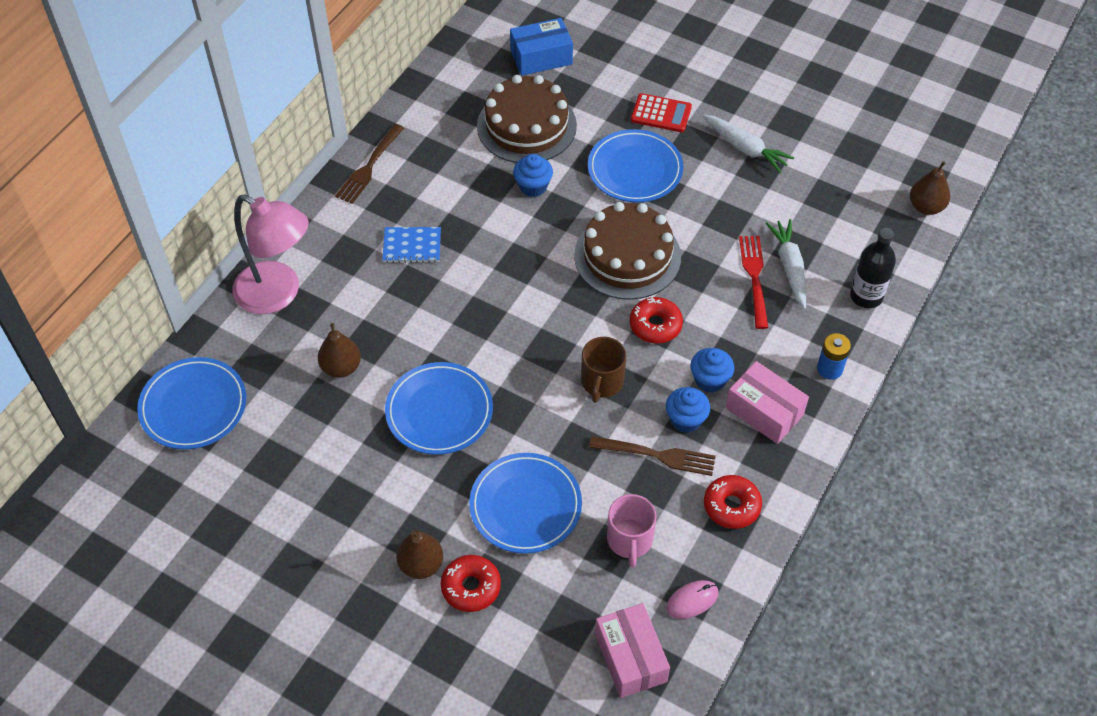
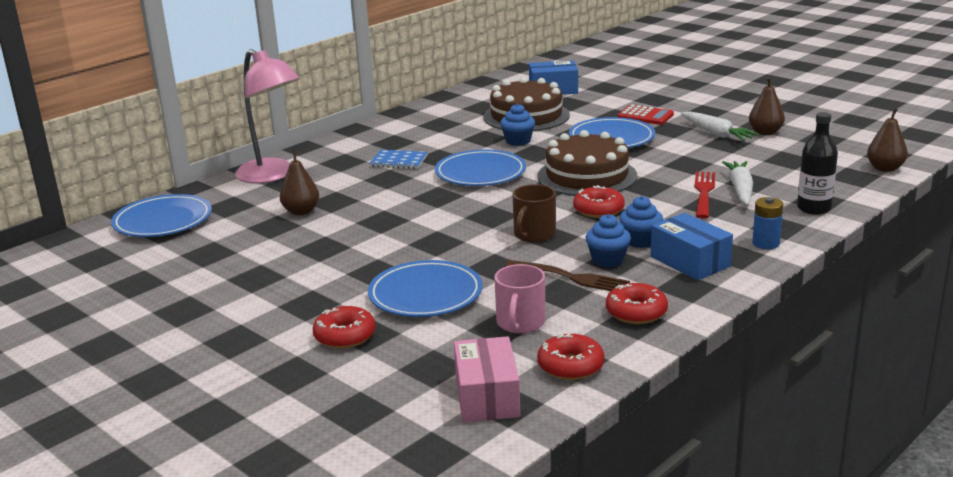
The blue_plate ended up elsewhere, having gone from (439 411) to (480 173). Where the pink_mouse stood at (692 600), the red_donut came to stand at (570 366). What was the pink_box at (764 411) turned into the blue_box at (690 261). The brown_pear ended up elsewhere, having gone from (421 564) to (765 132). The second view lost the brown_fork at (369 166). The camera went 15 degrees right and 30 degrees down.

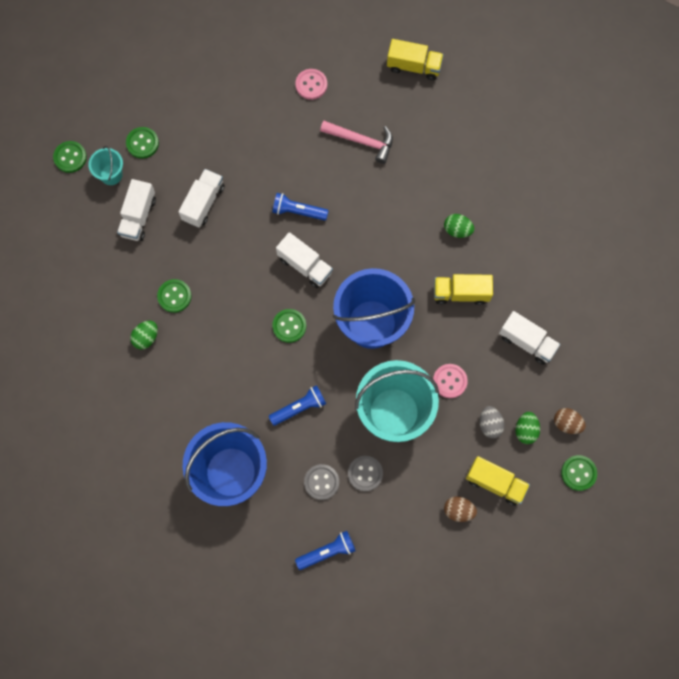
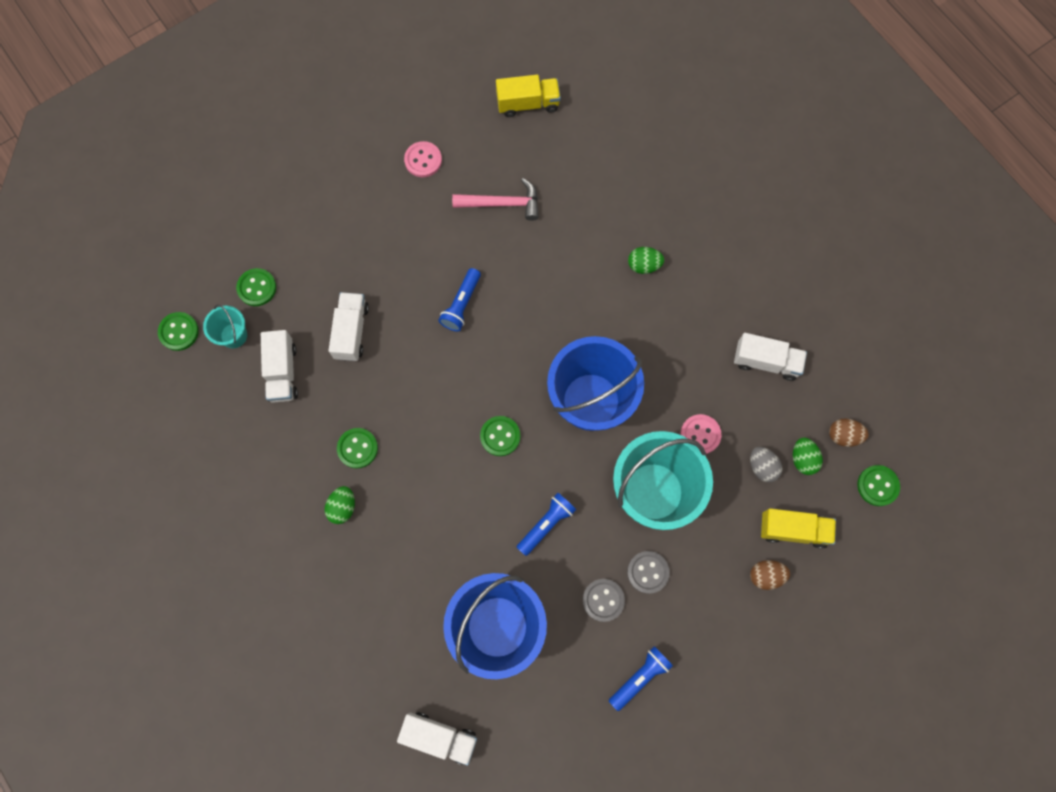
The white_truck ended up elsewhere, having gone from (305 265) to (439 737). The blue_flashlight at (298 211) ended up facing another way, 60 degrees counterclockwise from before. The second view lost the yellow_truck at (461 293). The camera went 20 degrees left and 0 degrees up.

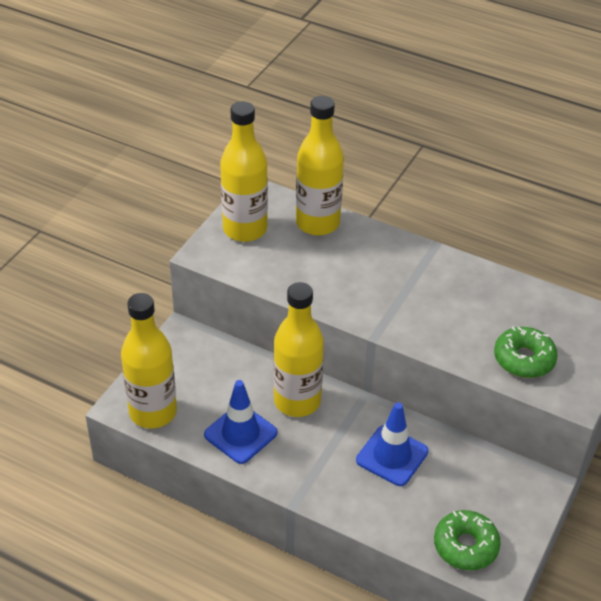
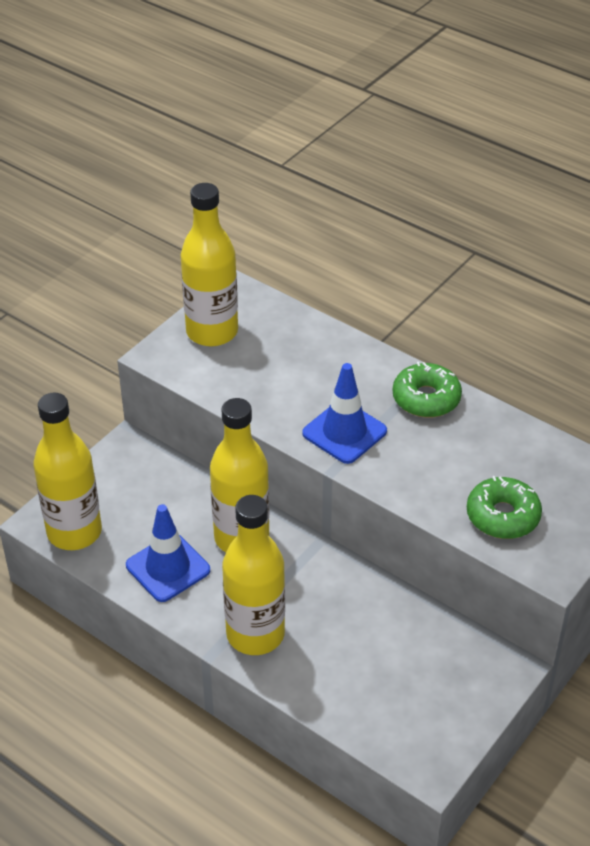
The yellow_bottle ended up elsewhere, having gone from (317 223) to (255 634). The blue_traffic_cone ended up elsewhere, having gone from (392 456) to (344 432). The green_donut ended up elsewhere, having gone from (465 546) to (426 398). The camera went 10 degrees right and 0 degrees up.

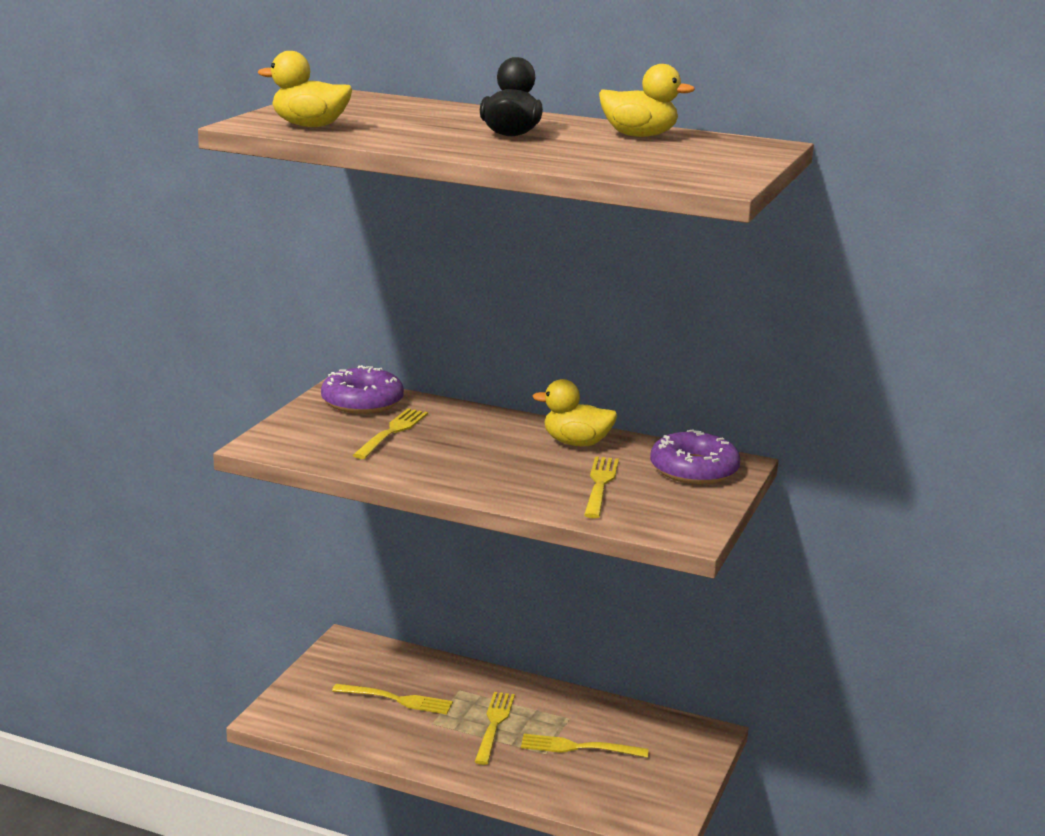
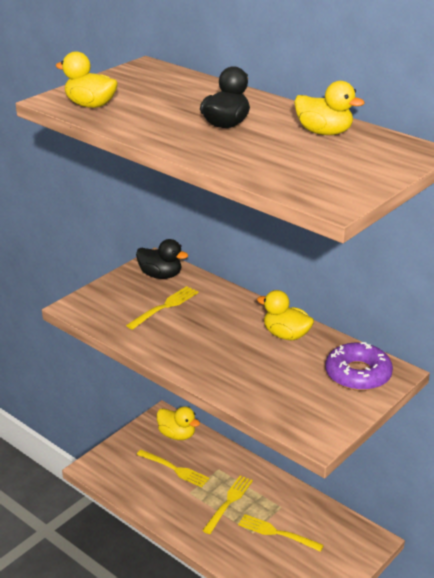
Where the purple_donut stood at (362 402), the black_duck came to stand at (161 275). The second view gained the yellow_duck at (177 435). The second view lost the yellow_fork at (600 485). The camera went 20 degrees right and 10 degrees up.

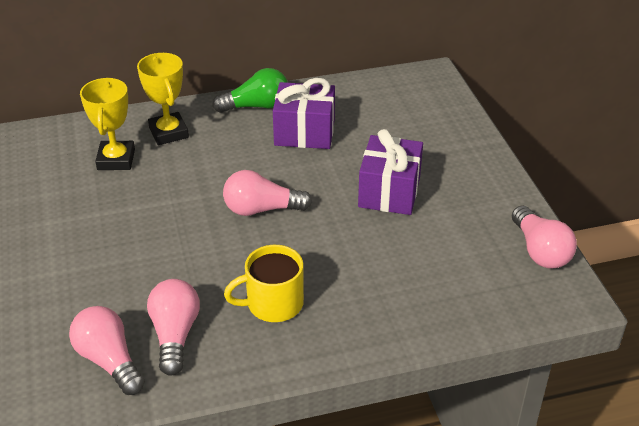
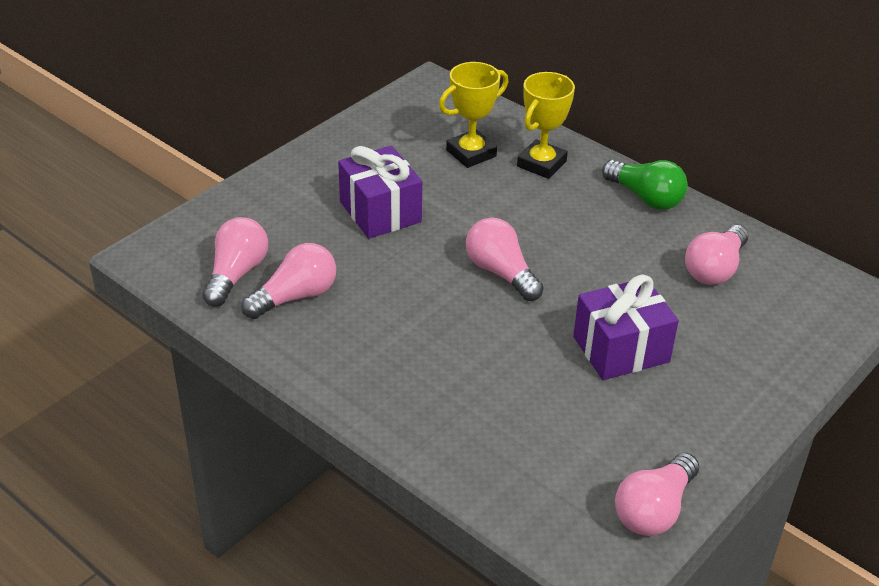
The purple_gift ended up elsewhere, having gone from (304 132) to (380 212). The second view gained the pink_light_bulb at (714 269). The second view lost the yellow_mug at (273 303). The camera went 55 degrees right and 0 degrees up.

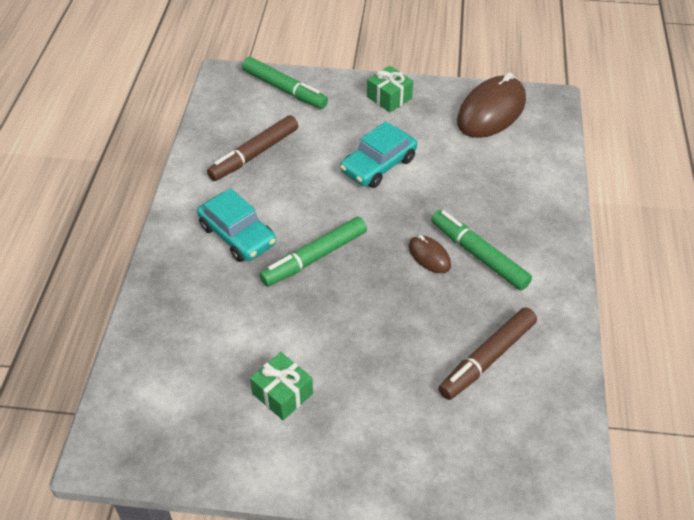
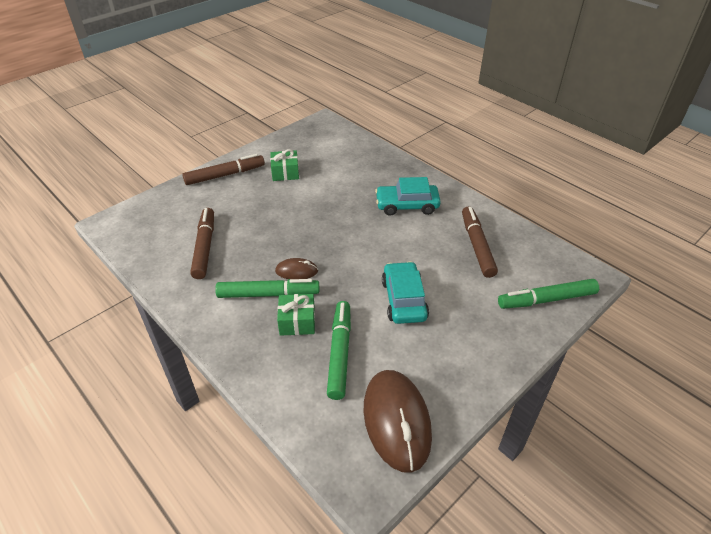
The second view gained the brown_marker at (225 175). The green_gift ended up elsewhere, having gone from (389 97) to (297 322). The green_marker ended up elsewhere, having gone from (314 258) to (339 353). The camera went 130 degrees right and 5 degrees down.

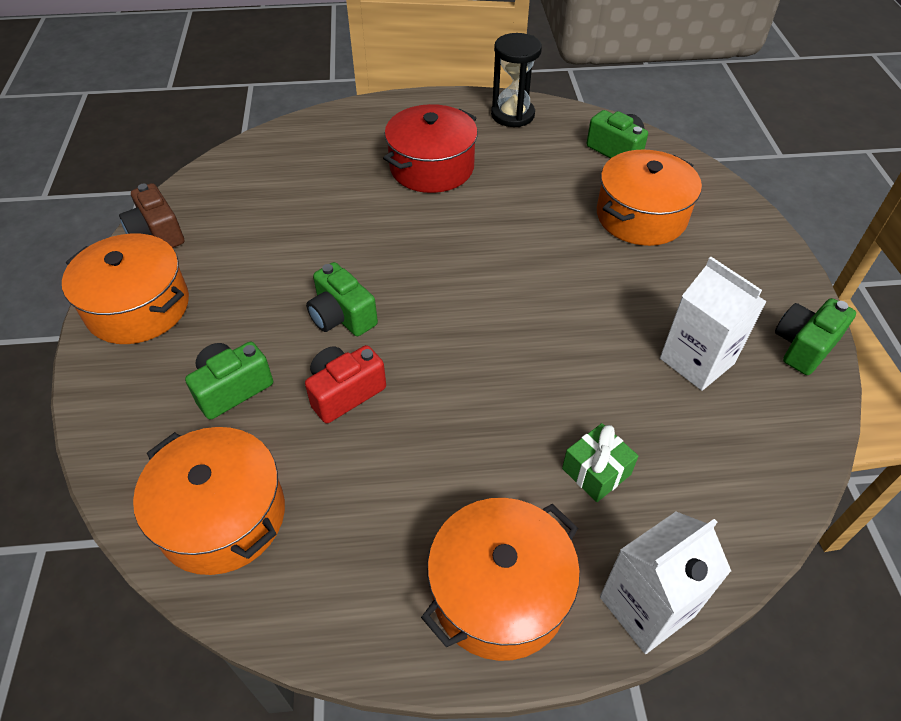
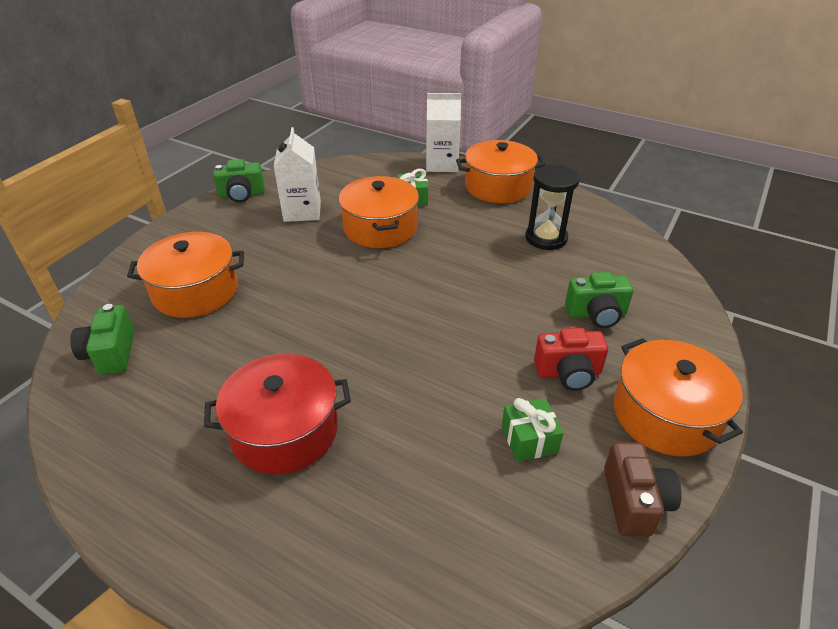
The orange_pot ended up elsewhere, having gone from (222 516) to (380 228). The second view gained the green_gift at (529 439). The black_hourglass ended up elsewhere, having gone from (512 115) to (546 238). The red_camera ended up elsewhere, having gone from (345 392) to (568 373). The second view lost the green_camera at (342 316). The camera went 145 degrees left and 10 degrees down.

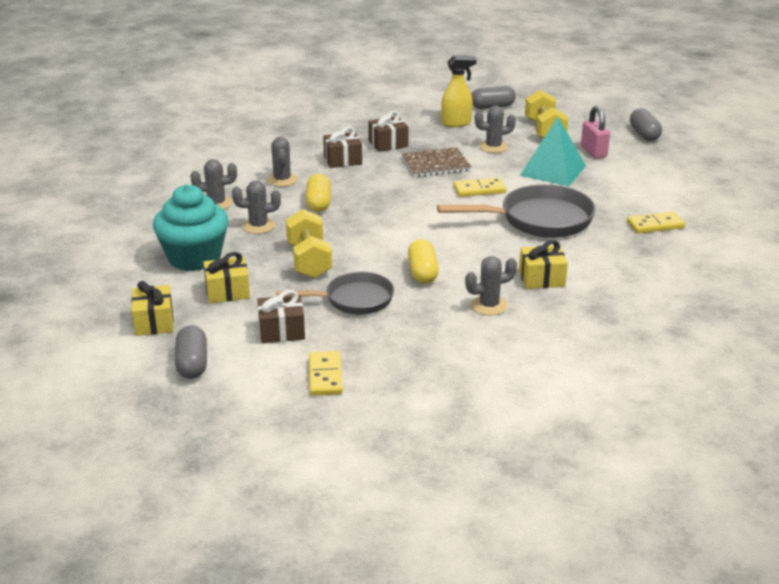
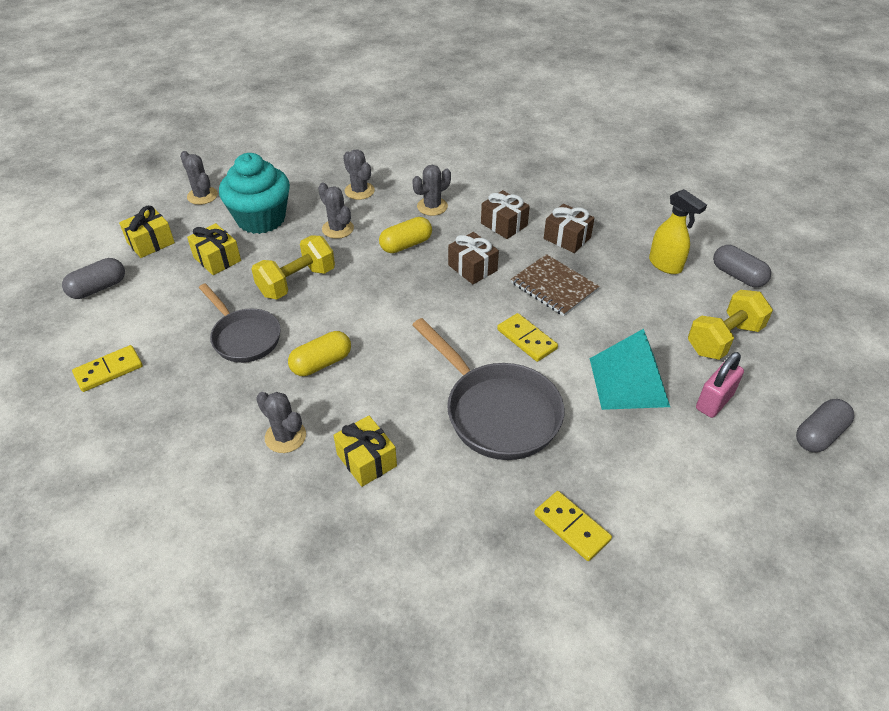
The grey_cactus ended up elsewhere, having gone from (493 147) to (202 196). The brown_gift ended up elsewhere, having gone from (281 331) to (472 268). The camera went 60 degrees right and 15 degrees up.

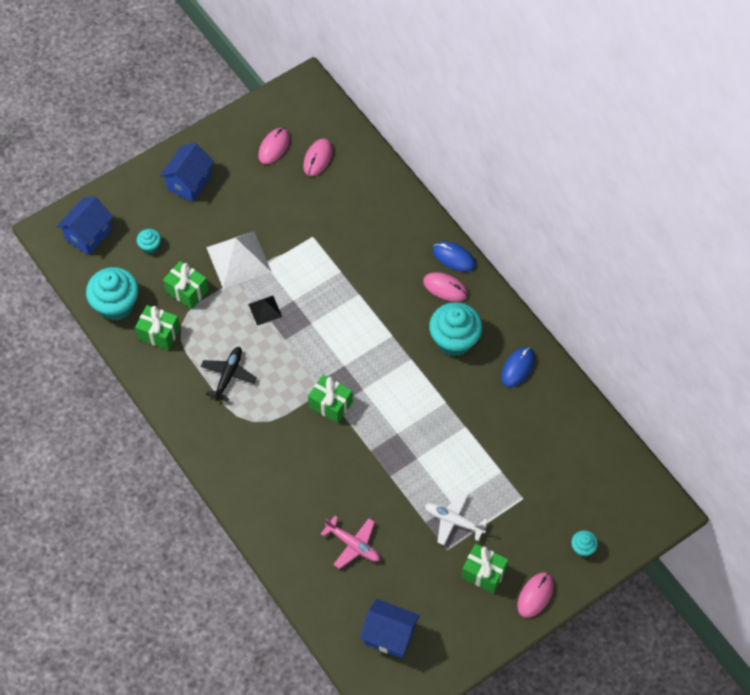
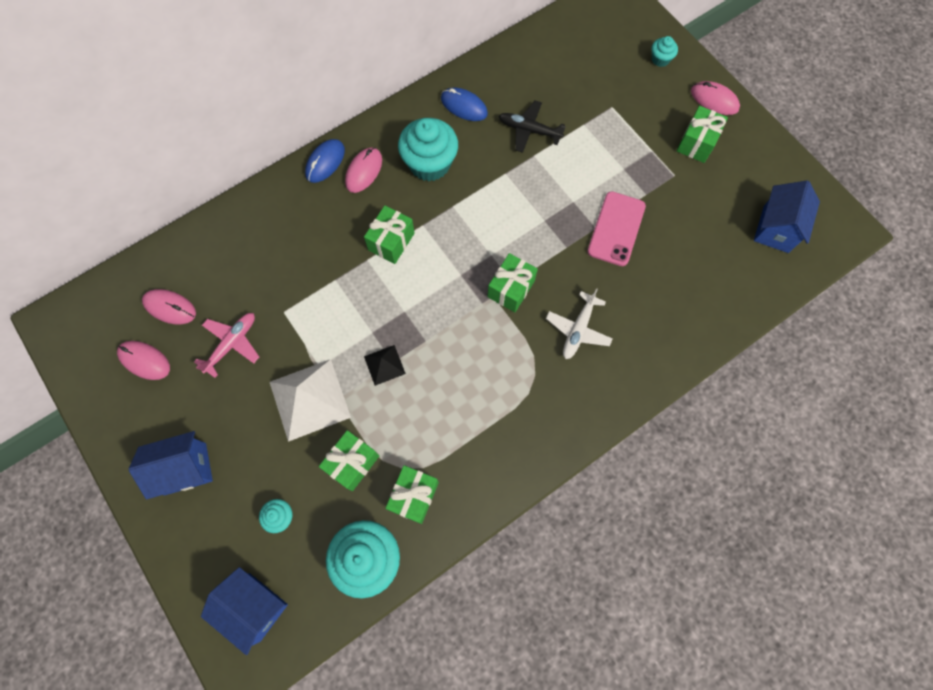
The blue_house at (189 183) ended up facing another way, 45 degrees counterclockwise from before. The pink_plane ended up elsewhere, having gone from (353 544) to (232 344). The second view gained the green_gift at (391 241). The black_plane ended up elsewhere, having gone from (228 375) to (529 130). The white_plane ended up elsewhere, having gone from (454 521) to (578 329). The second view gained the pink_phone at (616 229). The camera went 90 degrees left and 10 degrees up.

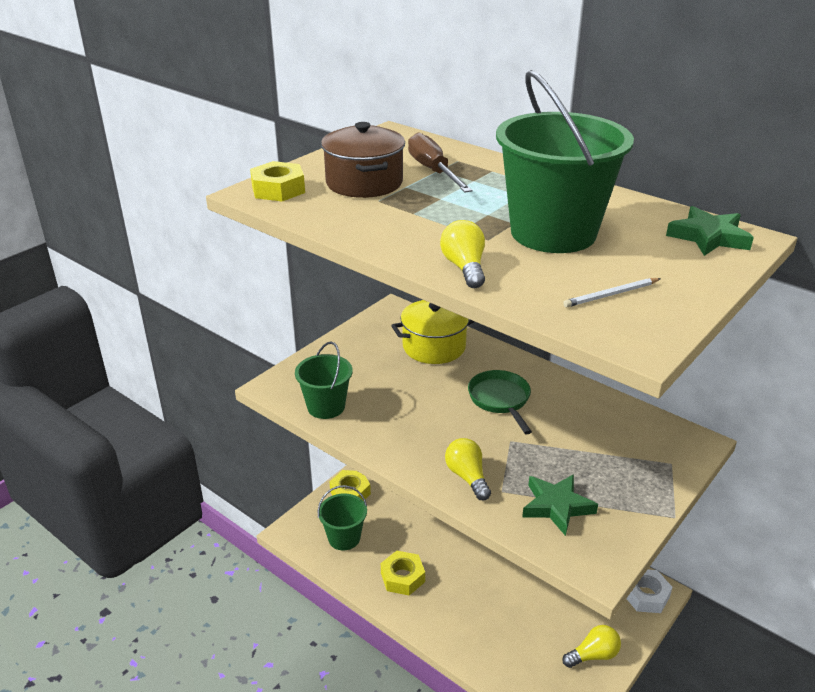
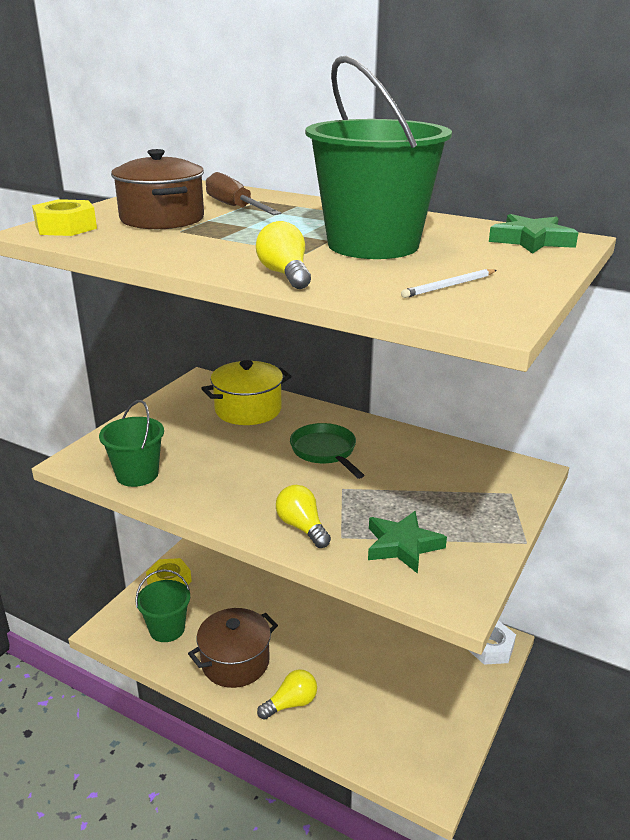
Where the yellow_nut stood at (402 577), the brown_pot came to stand at (235 662). The yellow_light_bulb ended up elsewhere, having gone from (593 655) to (291 703). The camera went 10 degrees left and 5 degrees down.

